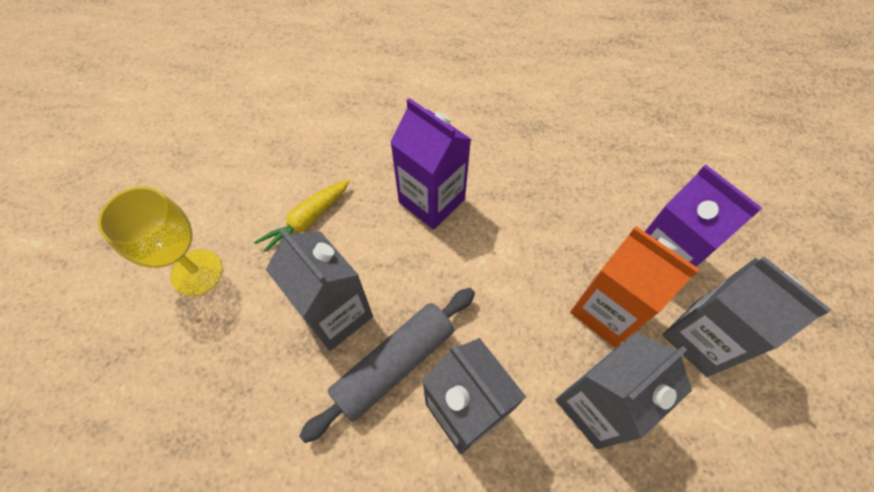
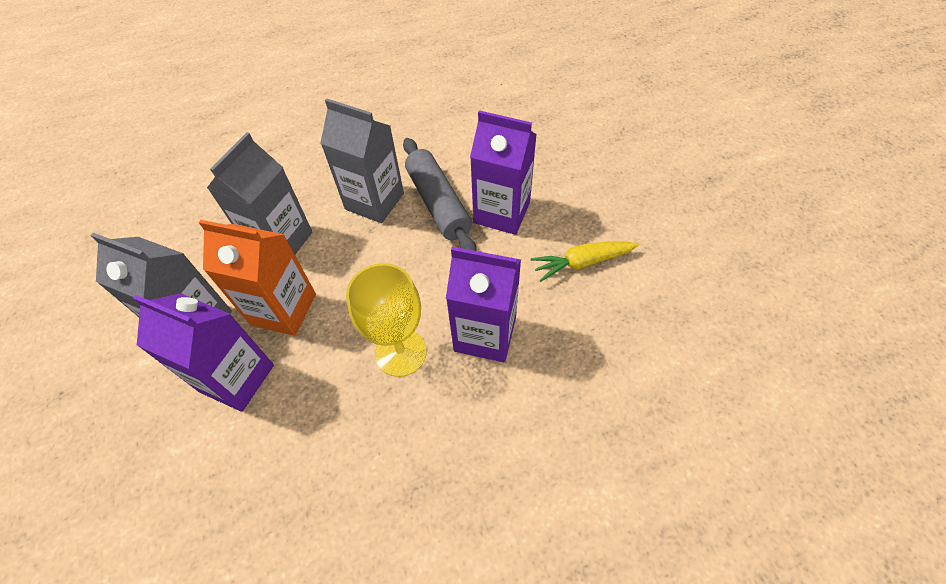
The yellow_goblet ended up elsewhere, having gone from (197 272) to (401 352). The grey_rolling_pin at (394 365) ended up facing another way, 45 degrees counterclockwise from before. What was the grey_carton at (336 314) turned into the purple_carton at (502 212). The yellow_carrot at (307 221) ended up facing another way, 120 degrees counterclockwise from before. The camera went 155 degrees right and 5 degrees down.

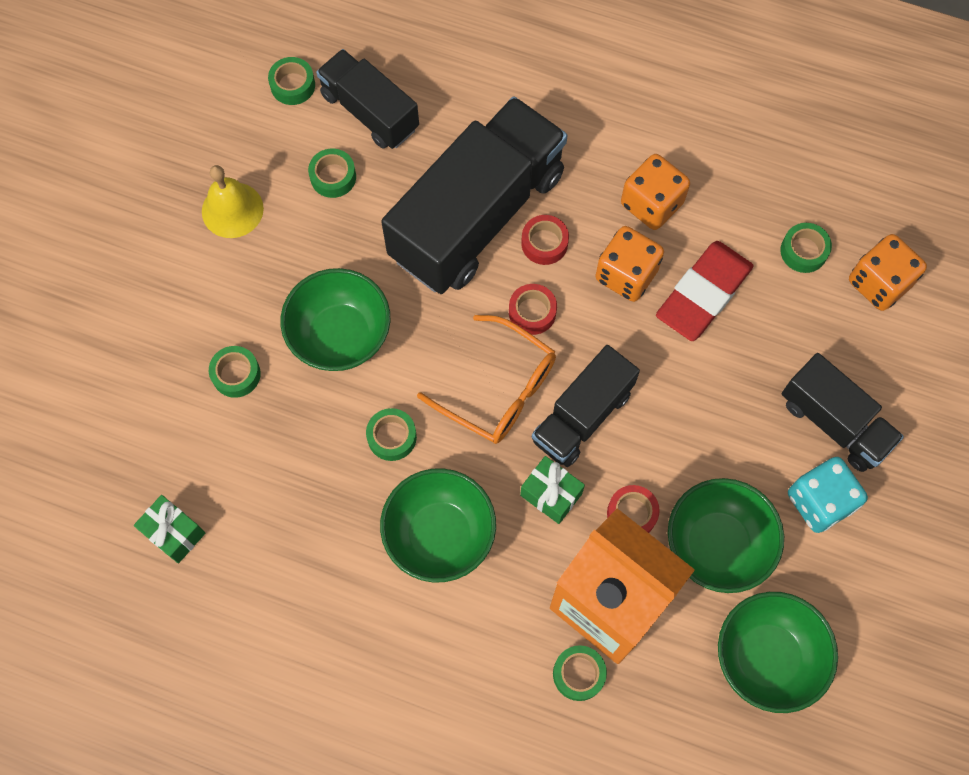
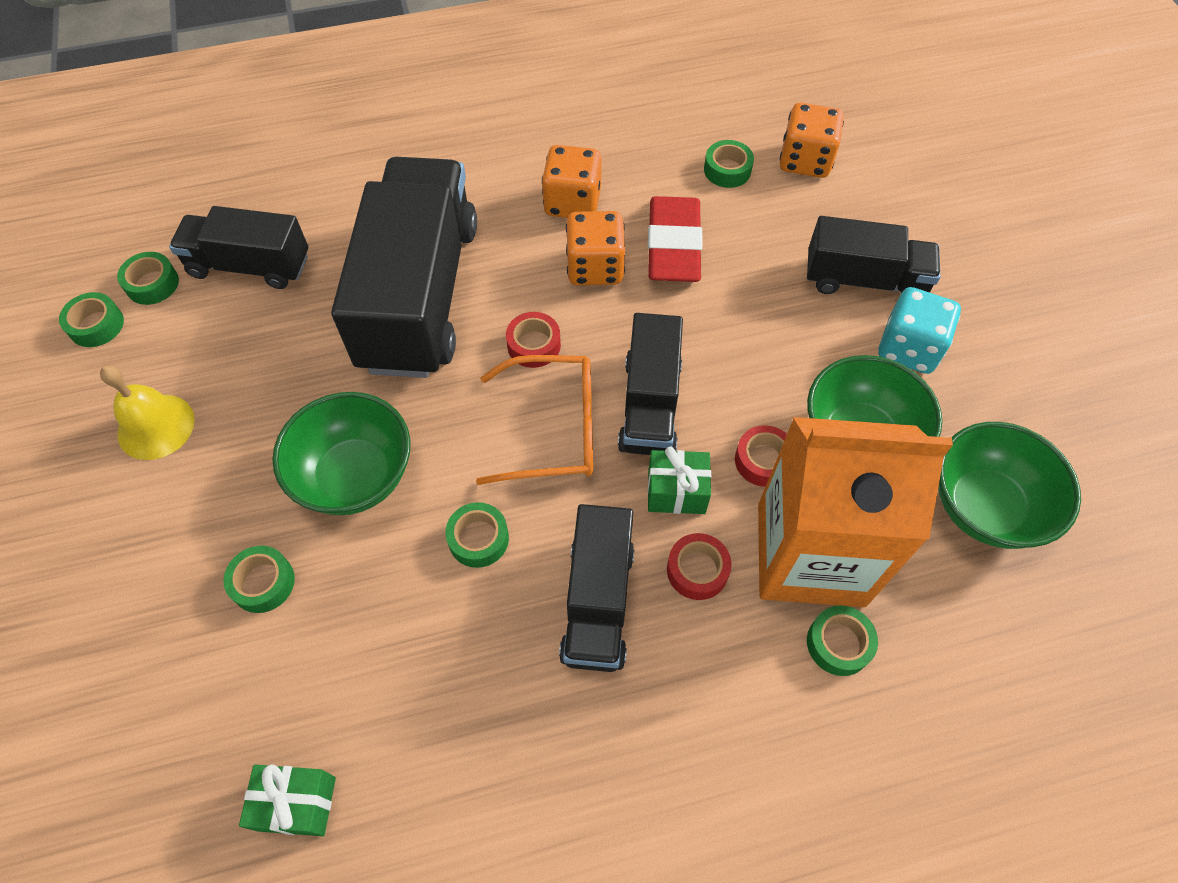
The green_tape ended up elsewhere, having gone from (333 177) to (96 325). Where the green_bowl stood at (439 535), the black_truck came to stand at (598 602). The red_tape ended up elsewhere, having gone from (544 243) to (697 570). The camera went 35 degrees left and 10 degrees down.

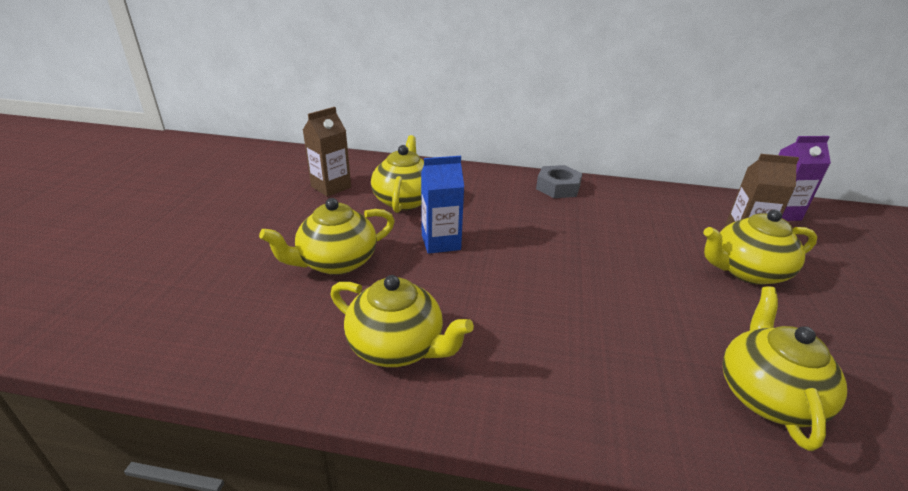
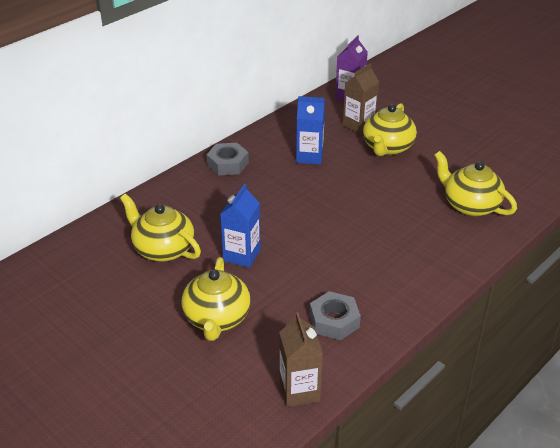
The brown_carton ended up elsewhere, having gone from (331 187) to (299 391). The second view gained the blue_carton at (309 156). Where the yellow_teapot stood at (397 346), the grey_nut came to stand at (334 321). The camera went 55 degrees left and 5 degrees up.

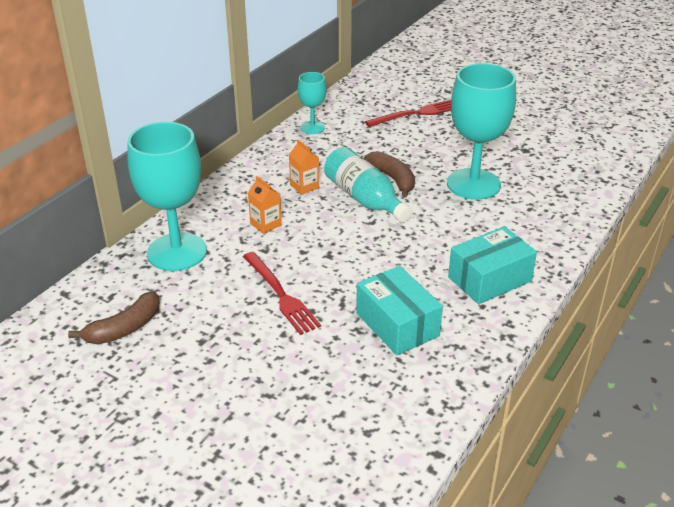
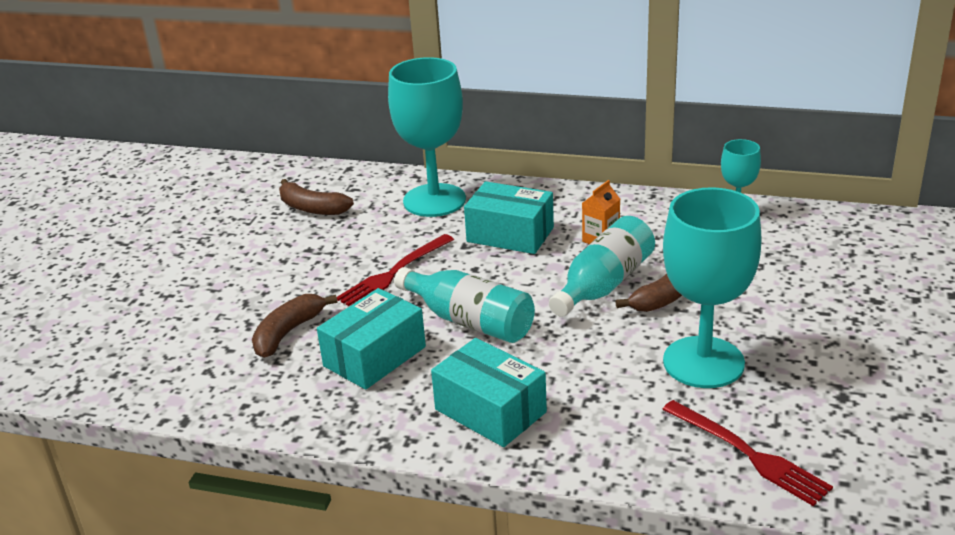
The second view gained the brown_banana at (288 333). The second view gained the turquoise_bottle at (469 321). Where the orange_carton stood at (265 224), the turquoise_box came to stand at (510 234). The red_fork ended up elsewhere, having gone from (416 114) to (748 454). The camera went 75 degrees right and 5 degrees down.

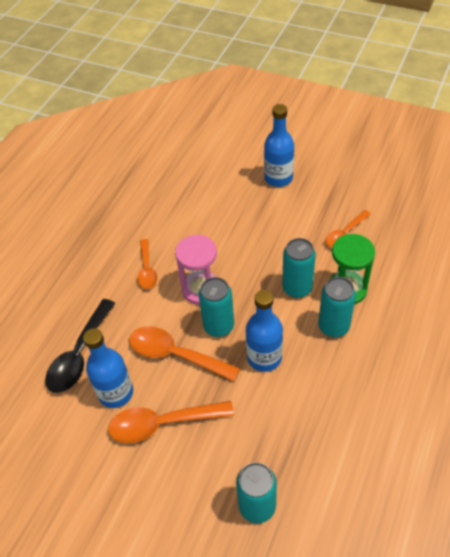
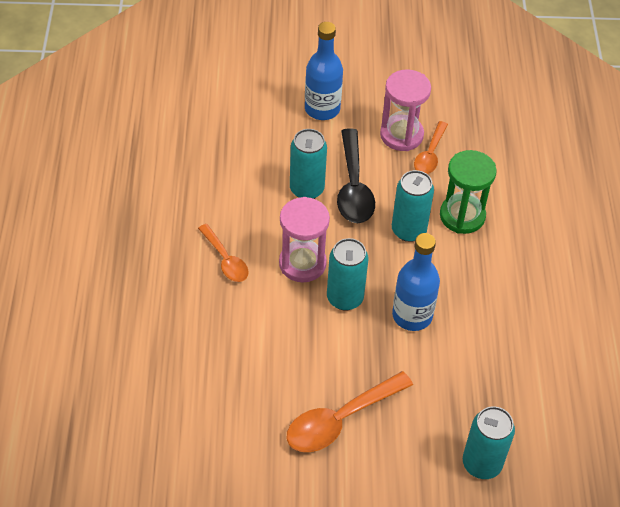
The turquoise_can ended up elsewhere, having gone from (333 326) to (307 189). The black_spoon ended up elsewhere, having gone from (79 355) to (353 187). The second view gained the pink_hourglass at (401 135). The second view lost the blue_bottle at (116 393). The second view lost the orange_spoon at (175 354). The camera went 30 degrees left and 0 degrees up.

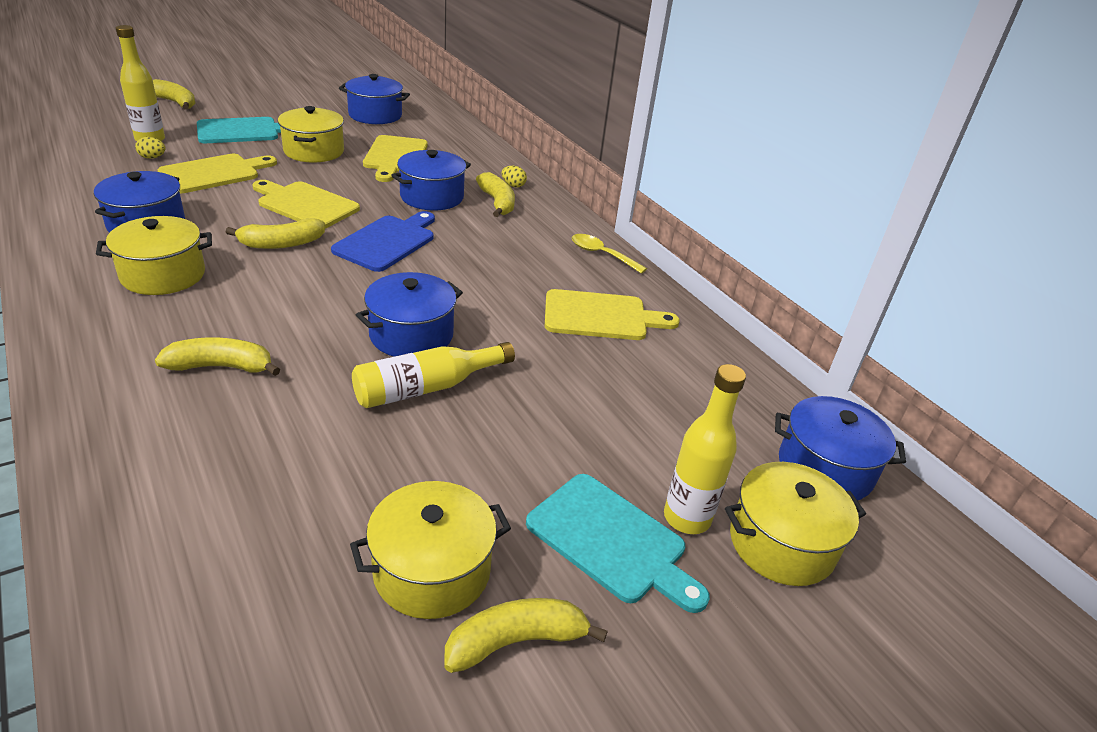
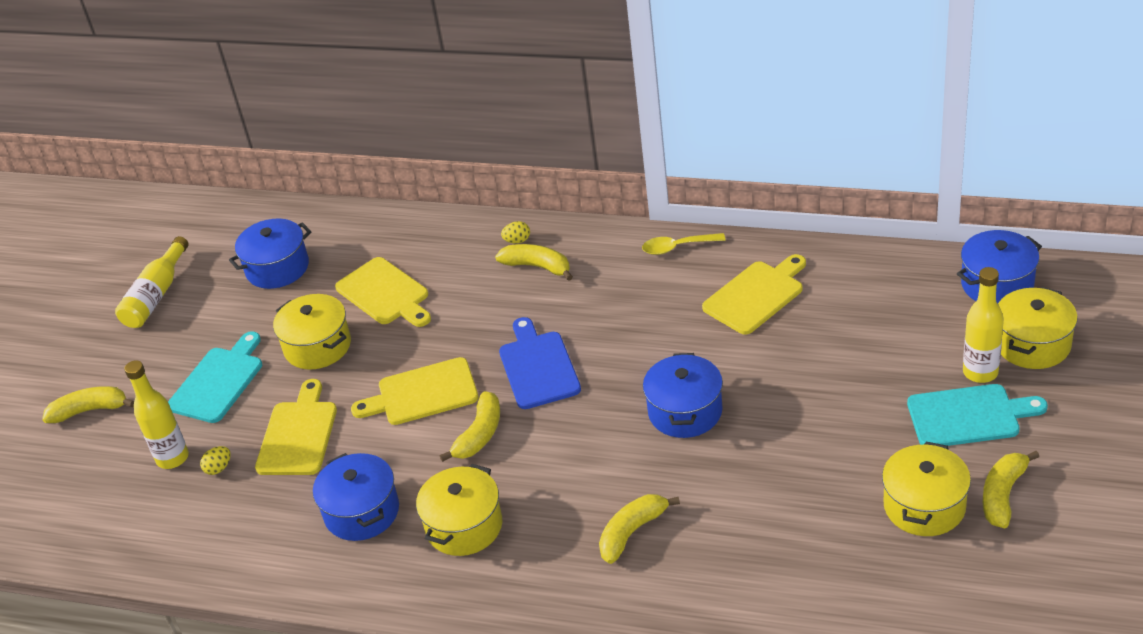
The yellow_bottle ended up elsewhere, having gone from (426 387) to (156 295). The second view lost the blue_pot at (432 197). The camera went 35 degrees left and 5 degrees up.

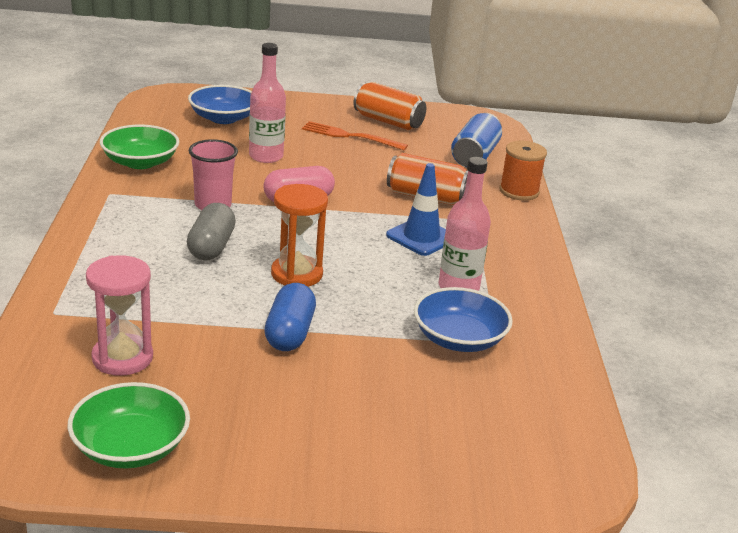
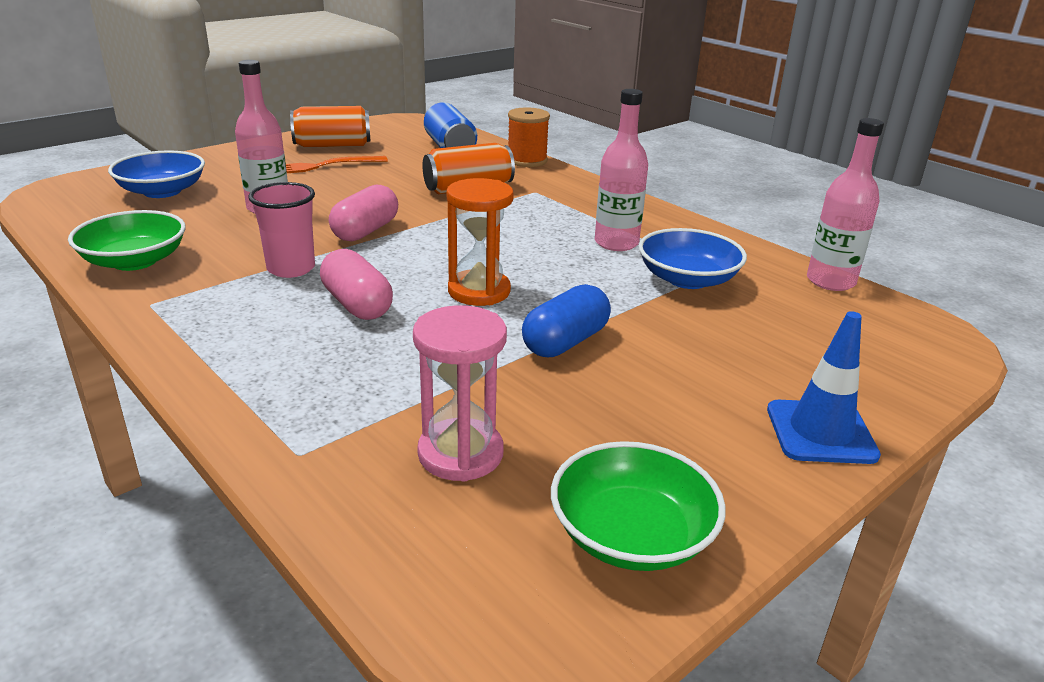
What was the grey_capsule at (211 247) turned into the pink_capsule at (357 305). The blue_capsule at (290 333) ended up facing another way, 75 degrees clockwise from before. The blue_traffic_cone ended up elsewhere, having gone from (421 237) to (820 432). The second view gained the pink_bottle at (830 281). The camera went 40 degrees left and 0 degrees up.

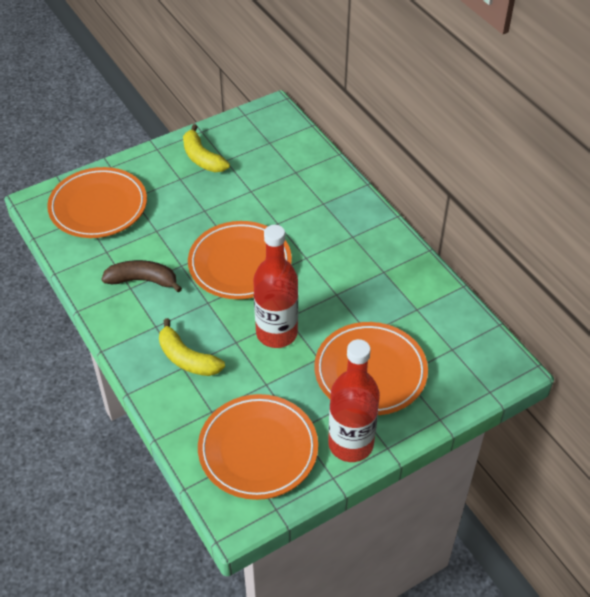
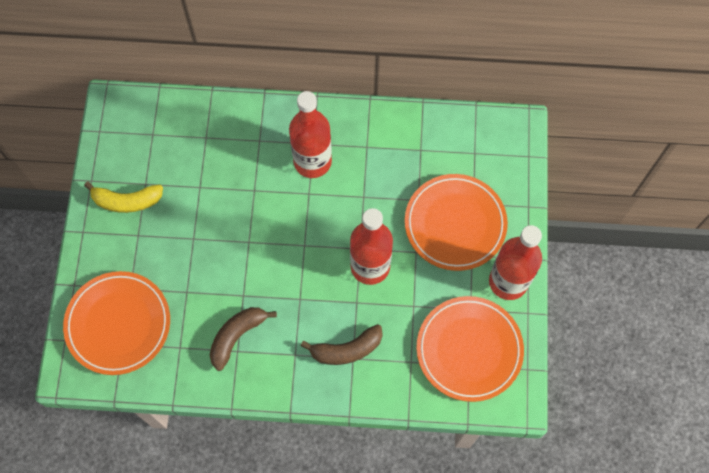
The second view gained the red_bottle at (312 161). What was the yellow_banana at (187 358) turned into the brown_banana at (347 350). The second view lost the orange_plate at (240 264). The camera went 55 degrees left and 20 degrees up.

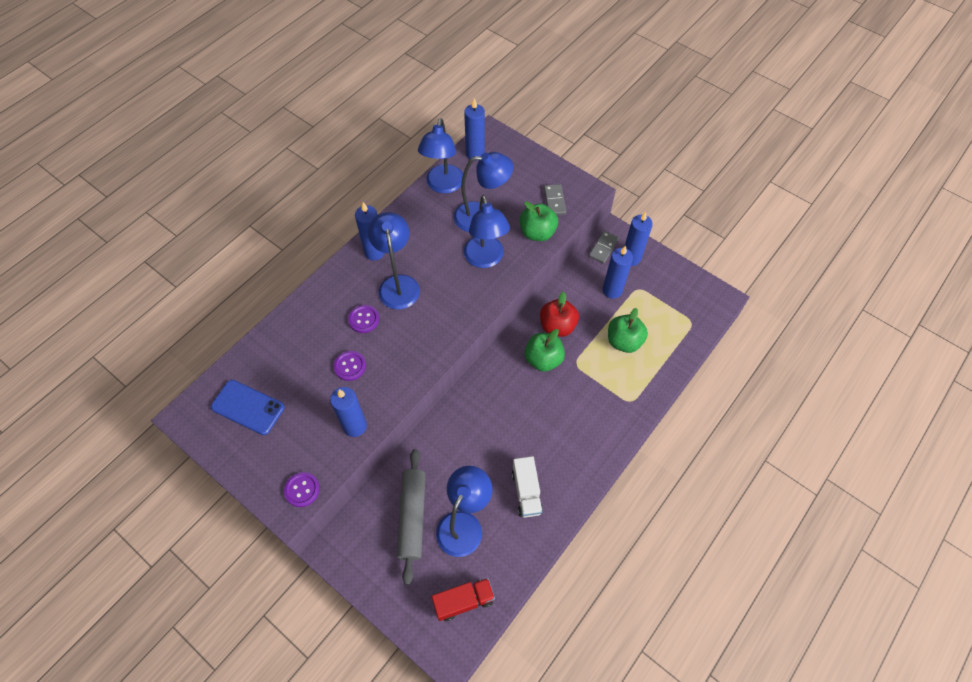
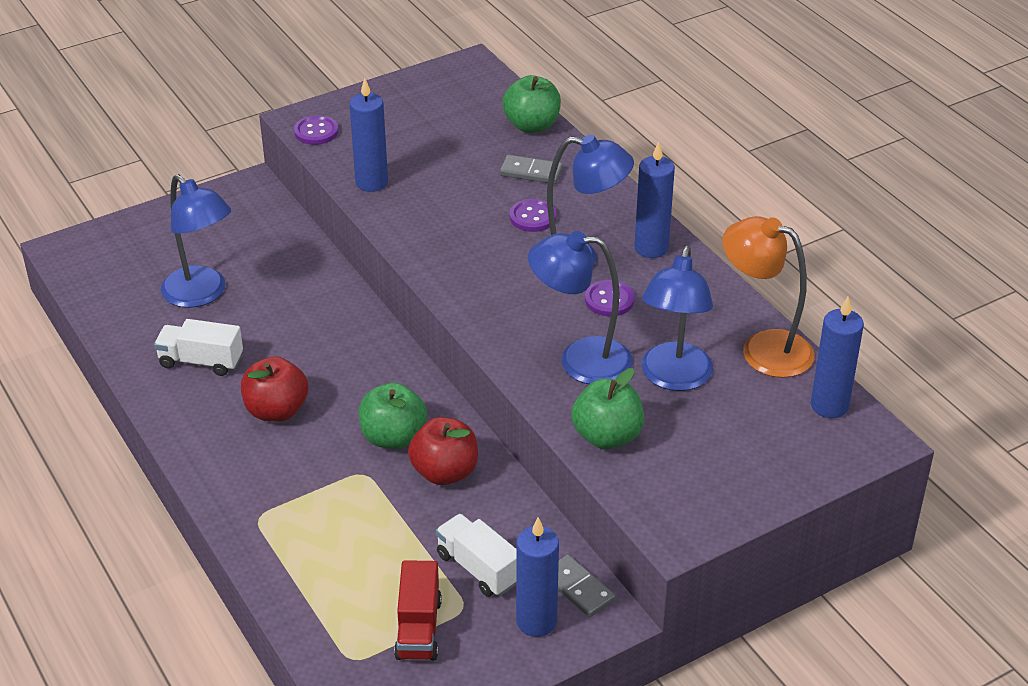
The second view gained the red_apple at (276 411). The red_truck ended up elsewhere, having gone from (464 601) to (418 628). Where the blue_candle stood at (612 290), the white_truck came to stand at (478 568). The grey_domino ended up elsewhere, having gone from (554 201) to (531 172). The green_apple ended up elsewhere, having gone from (624 341) to (532 125). The purple_button ended up elsewhere, having gone from (350 366) to (609 300). What was the blue_lamp at (443 186) turned into the orange_lamp at (763 348). The second view lost the blue_phone at (248 407). The second view lost the grey_rolling_pin at (412 517). The camera went 110 degrees right and 20 degrees down.

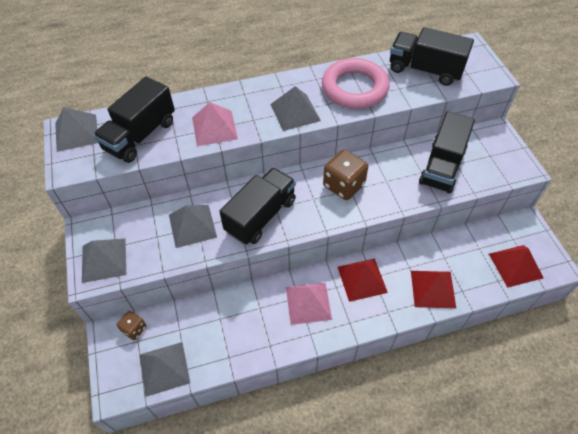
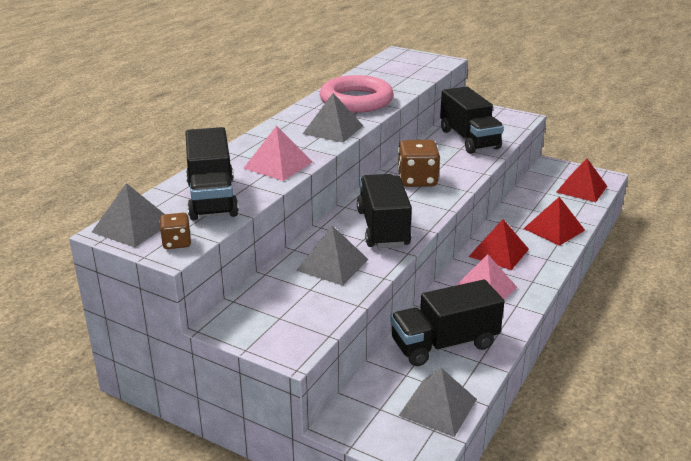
The brown_dice ended up elsewhere, having gone from (134 329) to (177 243). The black_truck ended up elsewhere, having gone from (425 70) to (444 344). The second view lost the grey_pyramid at (104 260). The camera went 45 degrees left and 25 degrees down.

